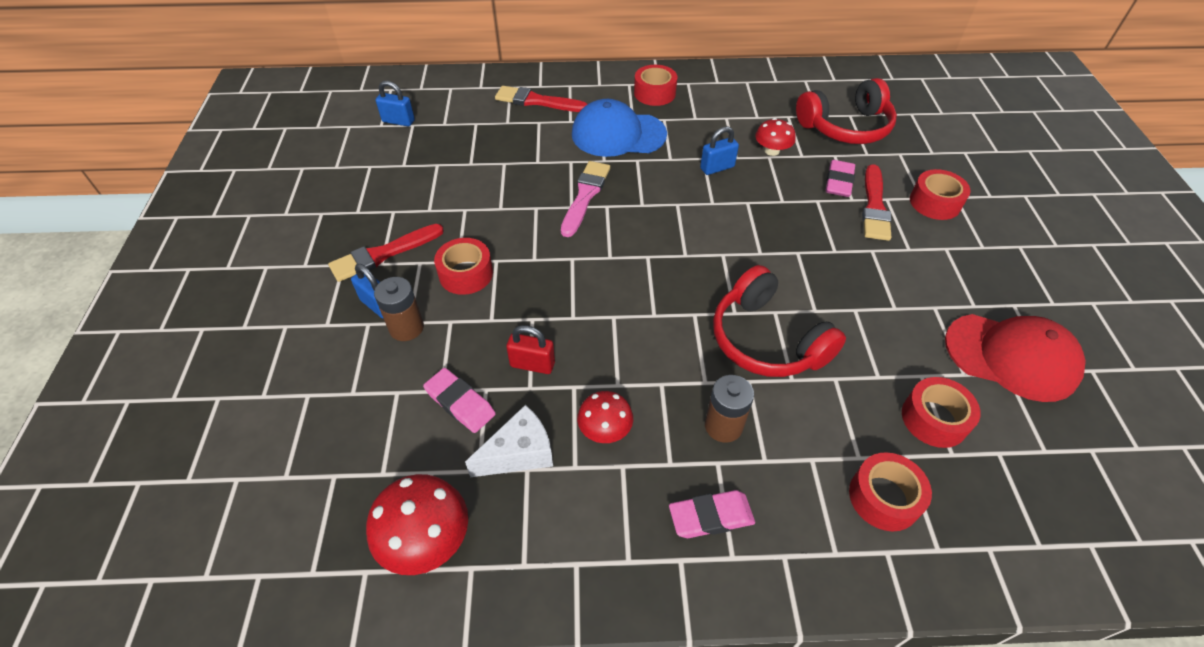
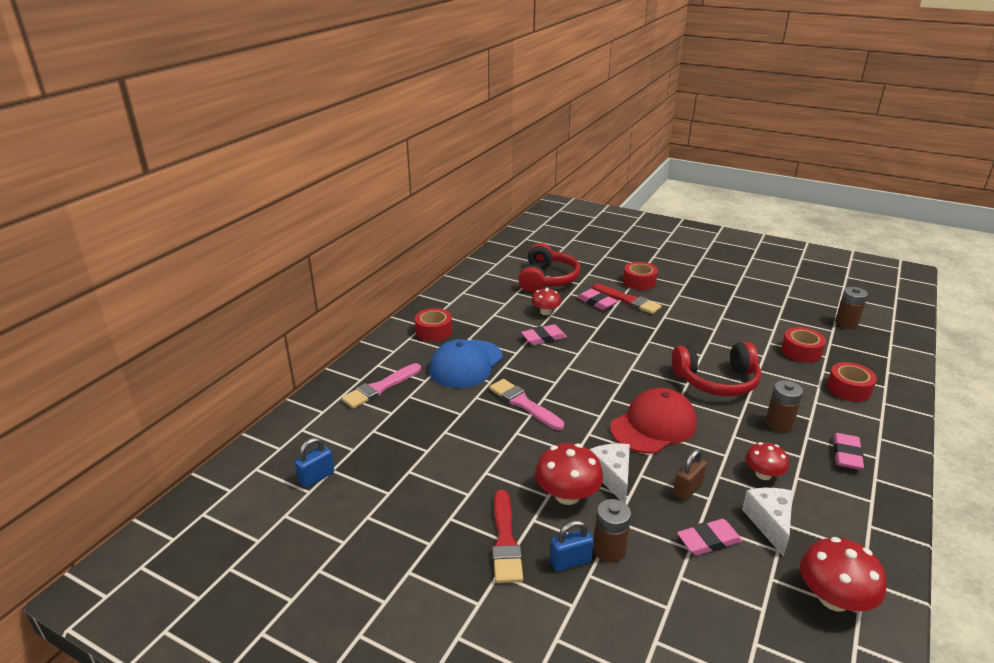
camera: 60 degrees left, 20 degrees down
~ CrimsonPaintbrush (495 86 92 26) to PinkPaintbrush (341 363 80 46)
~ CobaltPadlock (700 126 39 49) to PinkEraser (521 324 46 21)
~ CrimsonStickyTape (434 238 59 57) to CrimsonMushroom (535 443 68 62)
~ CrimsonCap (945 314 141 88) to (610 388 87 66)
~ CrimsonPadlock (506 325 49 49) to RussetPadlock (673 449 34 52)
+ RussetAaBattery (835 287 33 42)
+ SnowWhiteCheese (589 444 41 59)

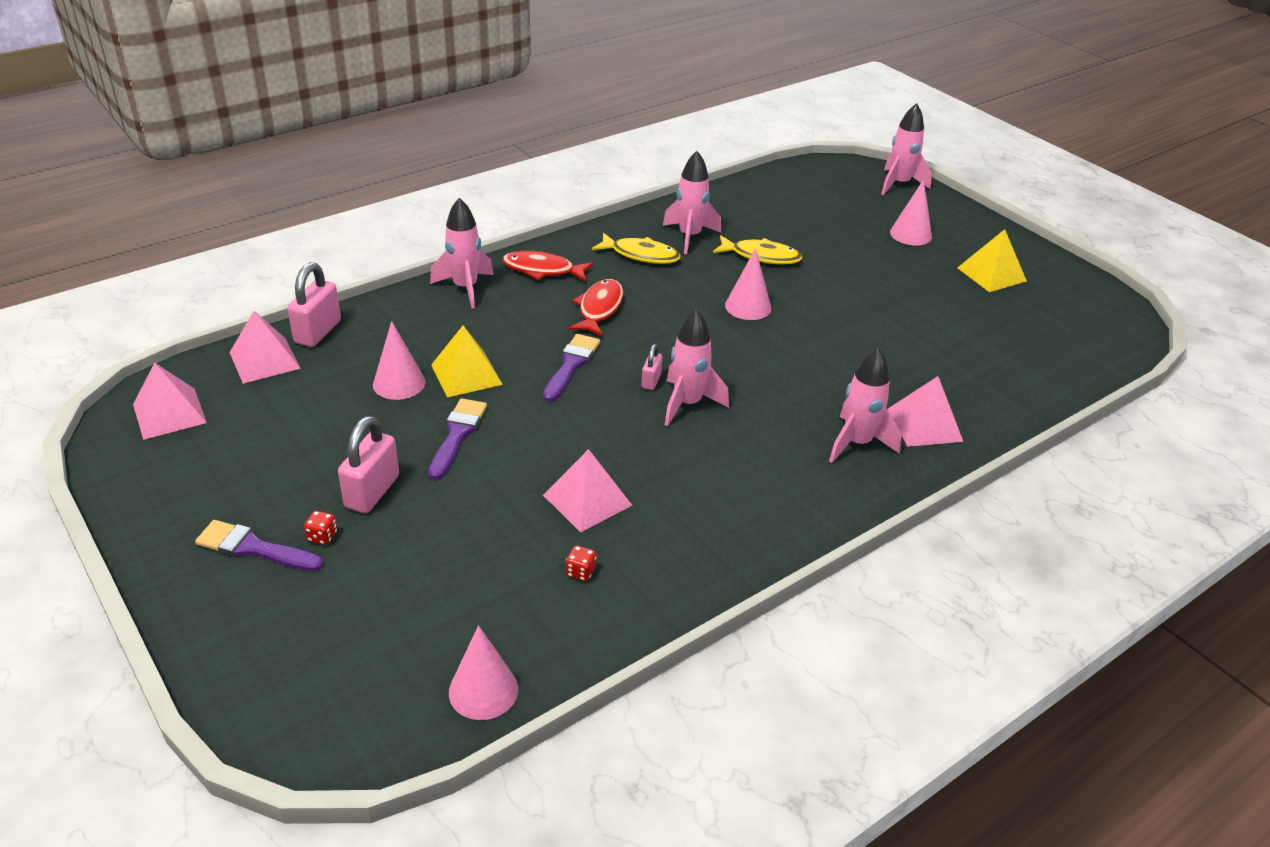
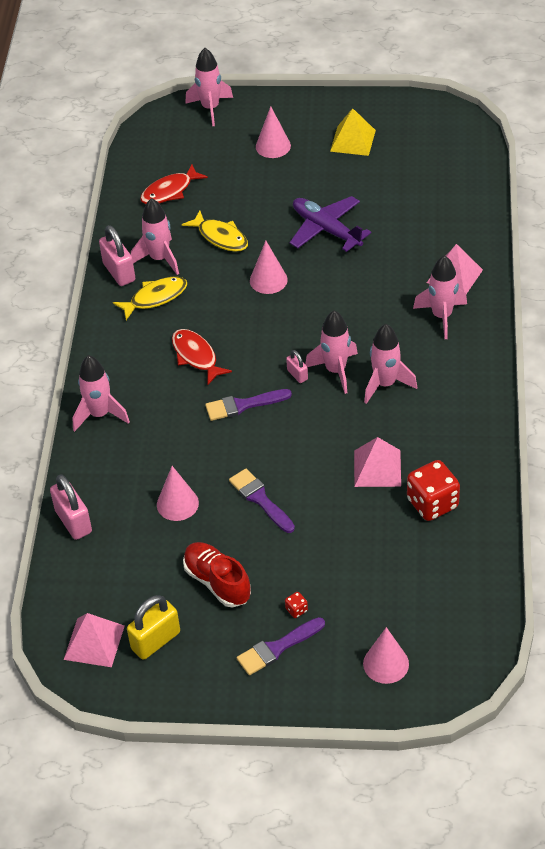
camera: 45 degrees left, 10 degrees up
~ BrightYellowFishFigure (713 235 89 29) = (182 210 66 42) 75 degrees clockwise
~ CrimsonFishFigure (502 251 92 31) to (140 164 68 40)
- PinkSolidPyramid (229 311 72 73)
- BrightYellowSolidPyramid (431 325 72 73)
~ RoyalPurplePaintbrush (543 334 57 68) = (205 389 87 32) 75 degrees counterclockwise
~ PinkPadlock (338 416 61 97) to (99 225 36 61)
~ CrimsonDice (566 545 30 36) = (407 460 53 61) x2.42
~ PinkCone (449 625 69 95) to (363 627 46 57)
+ RoyalPurplePlane (290 196 81 56)
+ PinkRocket (364 324 53 80)
+ CrimsonShoe (183 542 68 65)
+ BrightYellowPadlock (127 595 53 65)

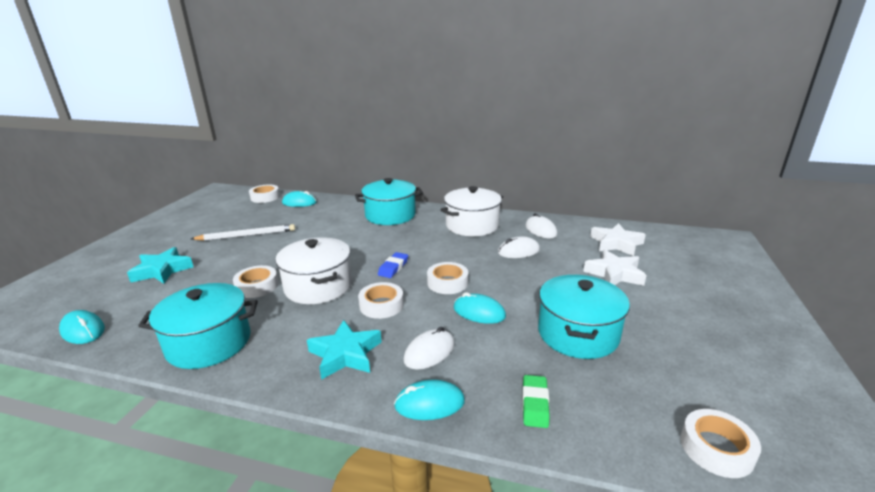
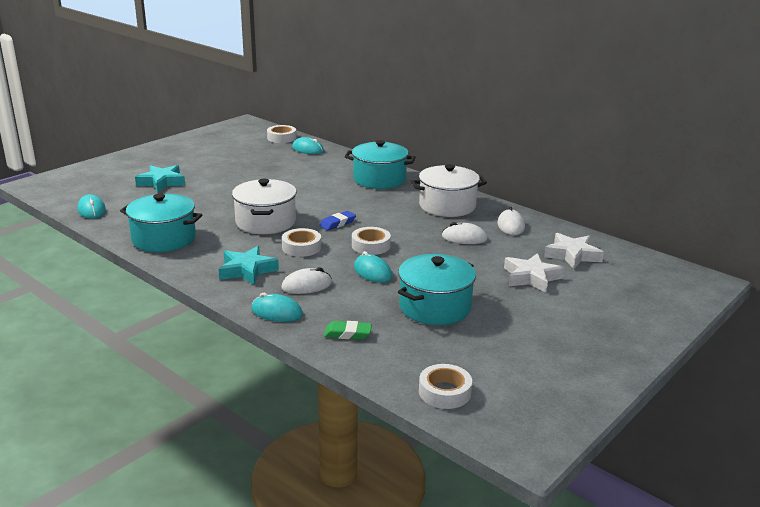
camera: 25 degrees right, 0 degrees up
- SnowWhiteWoodenPencil (191 224 104 17)
- SnowWhiteStickyTape (233 265 46 33)
~ LeafGreenEraser (522 375 28 53) = (324 321 48 18) 60 degrees clockwise

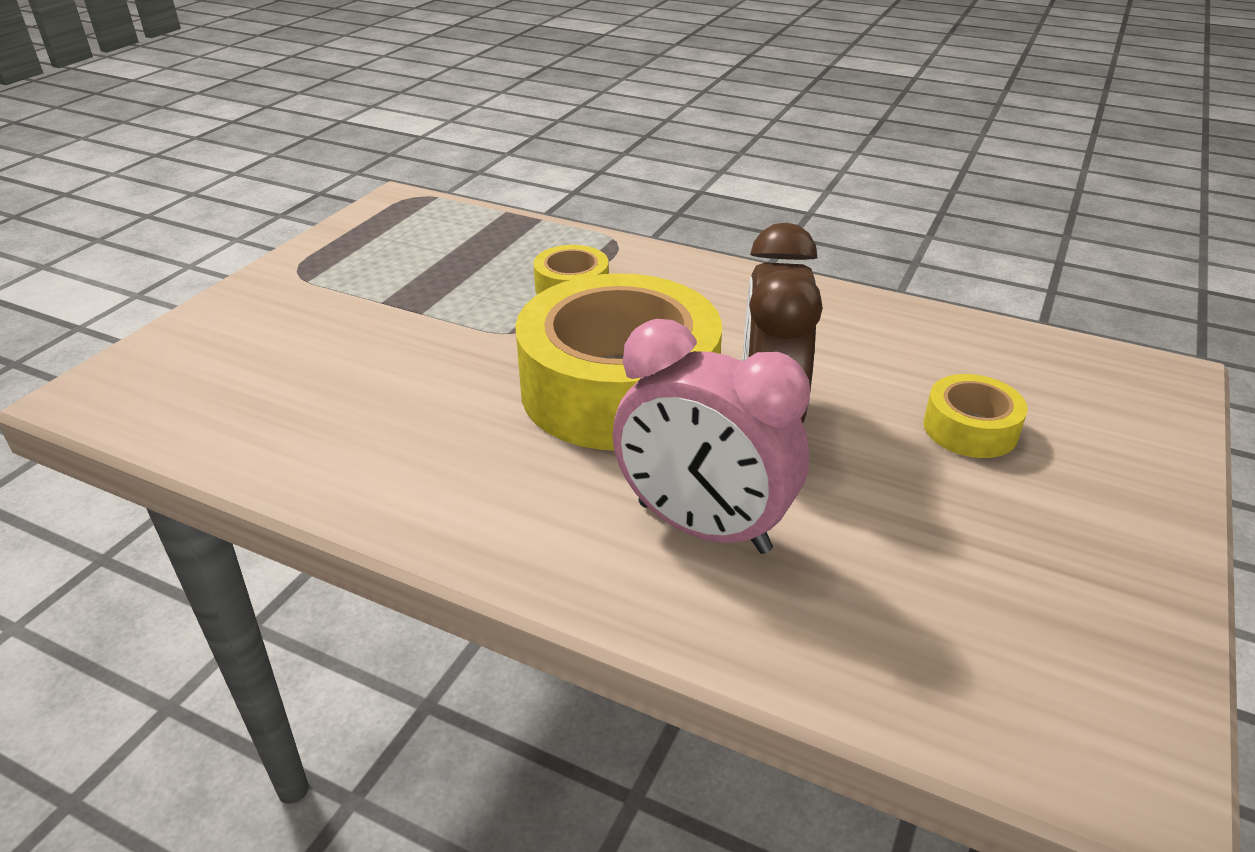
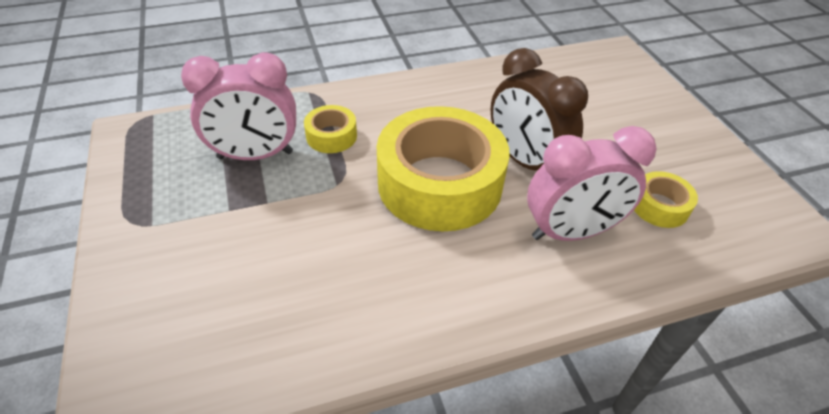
camera: 45 degrees left, 10 degrees up
~ BrightYellowStickyTape (924 374 104 84) to (634 171 64 57)
+ PinkBedsideClock (181 52 115 108)

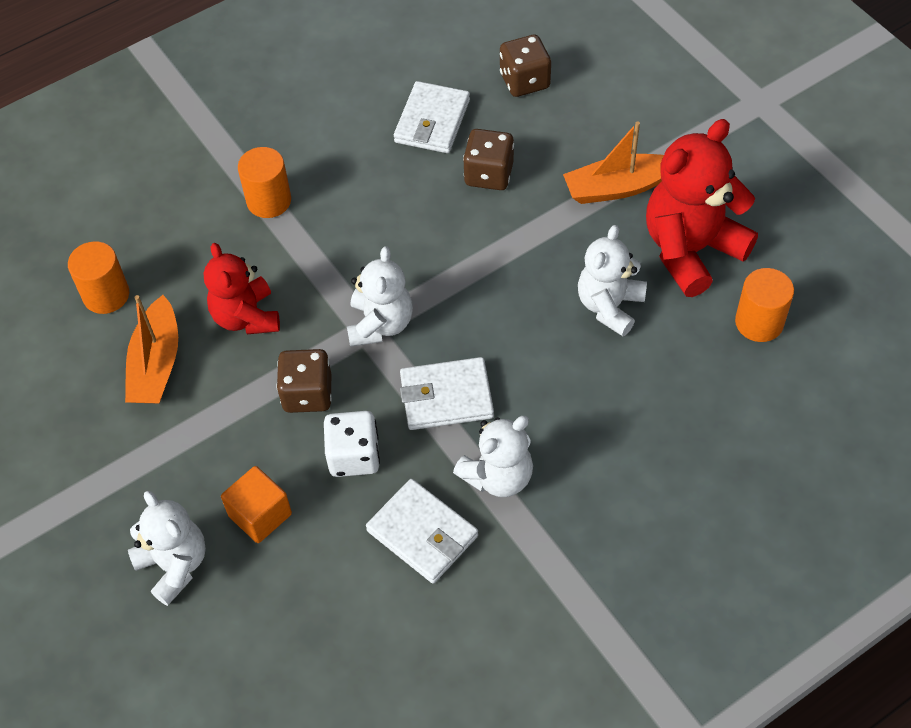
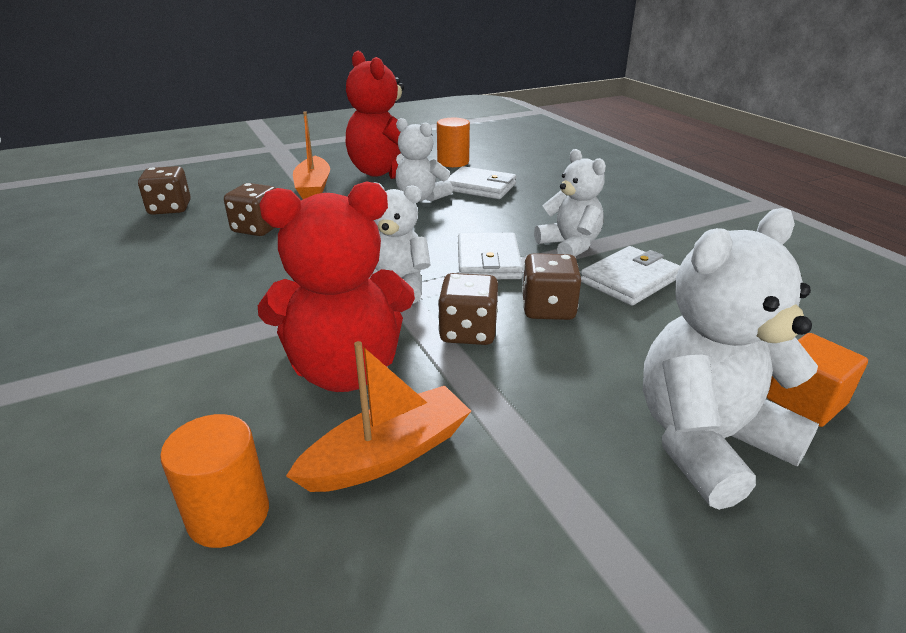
camera: 85 degrees left, 25 degrees down
~ SnowWhiteBillfold (394 81 76 72) to (447 166 70 33)
- OrangeCylinder (238 147 53 71)
~ CrimsonTeddy (204 243 76 91) = (258 181 157 211) x1.57
~ OrangeBoat (125 295 53 109) = (286 341 185 151) 45 degrees counterclockwise
~ SnowWhiteDice (324 411 56 66) to RussetDice (522 253 59 67)
~ OrangeCube (221 466 71 77) to (766 333 102 94)
~ SnowWhiteTeddy (128 491 78 115) = (643 208 176 302) x1.57

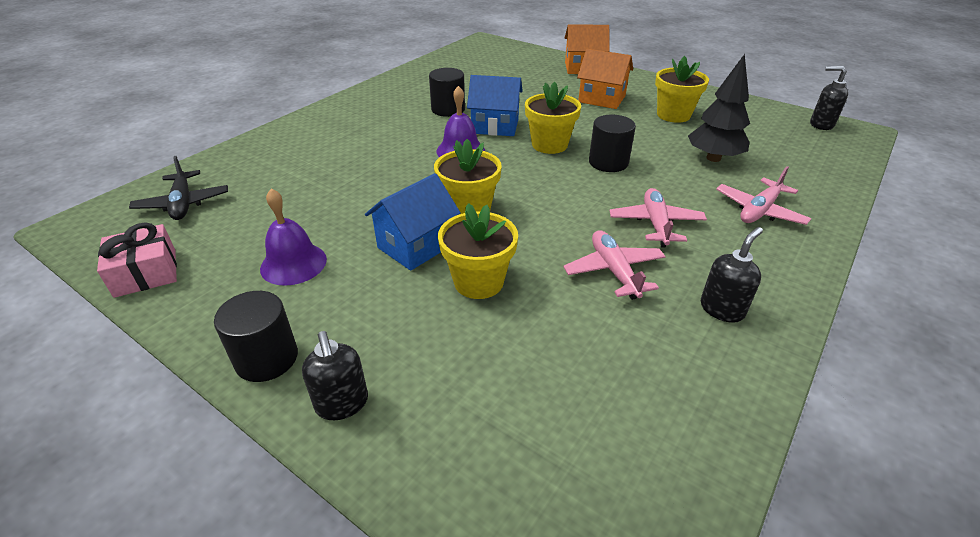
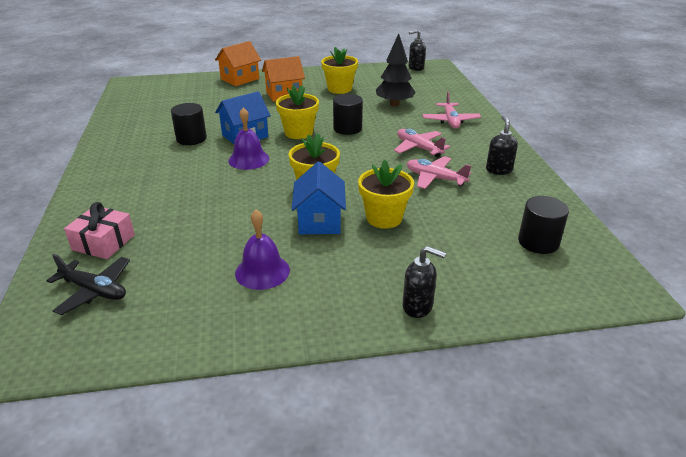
camera: 45 degrees left, 5 degrees down
~ PinkWrappedGift (97 222 80 76) to (64 202 71 57)
~ EbonyCylinder (214 291 84 91) to (518 196 51 58)

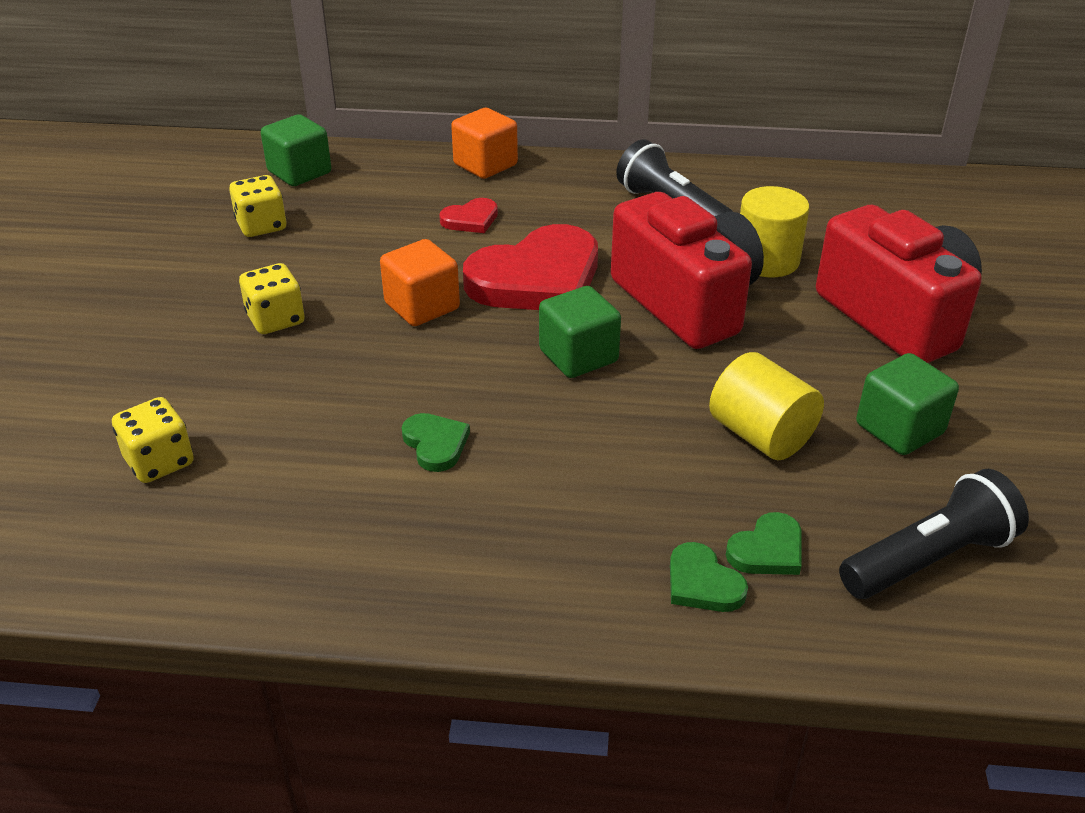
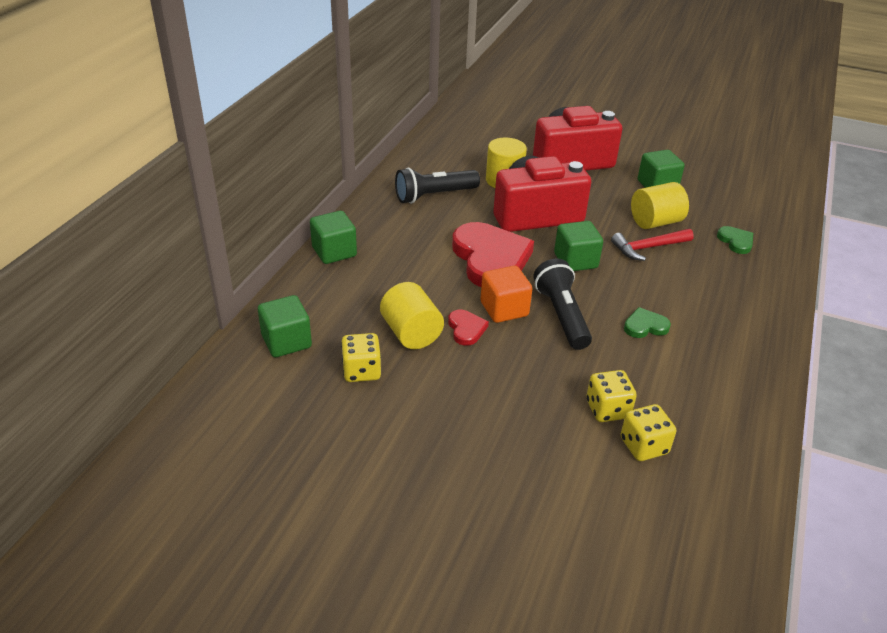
camera: 75 degrees left, 0 degrees up
~ OrangeCube (451 108 67 71) to LeafGreenCube (310 211 47 53)
~ CrimsonLoveHeart (439 198 59 35) to (448 310 41 36)
~ BrightYellowDice (239 263 66 71) to (586 370 51 52)
~ EbonyTorch (839 469 190 130) to (534 259 58 91)
- LeafGreenLoveHeart (670 542 78 70)
+ CrimsonCarpenter'sHammer (611 229 83 32)
+ BrightYellowCylinder (380 282 64 67)

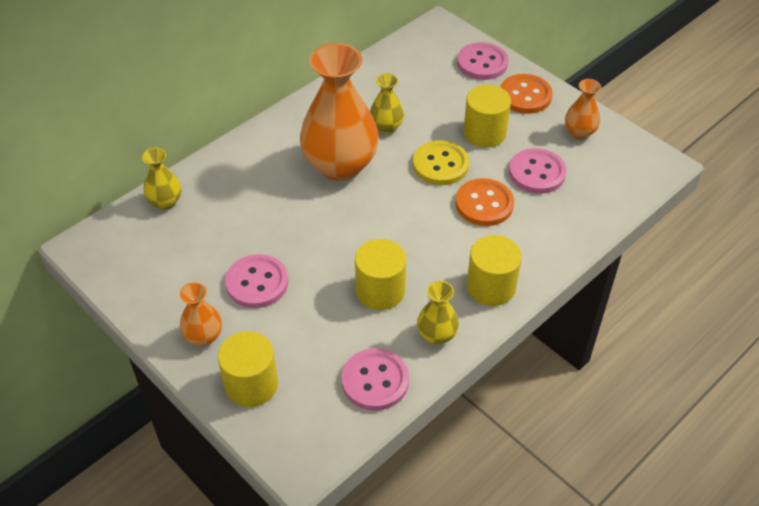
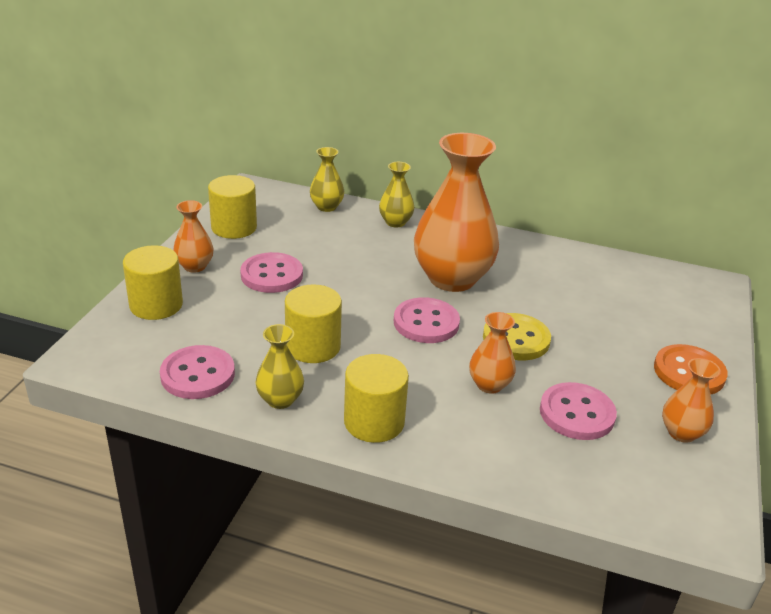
camera: 60 degrees right, 15 degrees down
~ PinkShirtButton (457 42 51 38) to (394 297 66 46)
~ BrightYellowFlowerVase (370 73 34 61) to (379 162 36 65)
~ BrightYellowCylinder (463 85 48 63) to (208 175 49 64)
~ OrangeShirtButton (455 178 59 48) to OrangeFlowerVase (469 312 47 82)

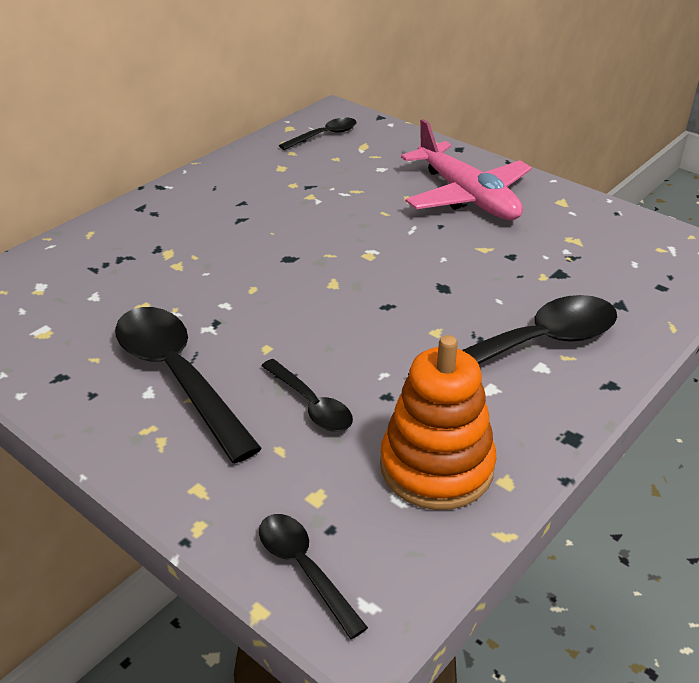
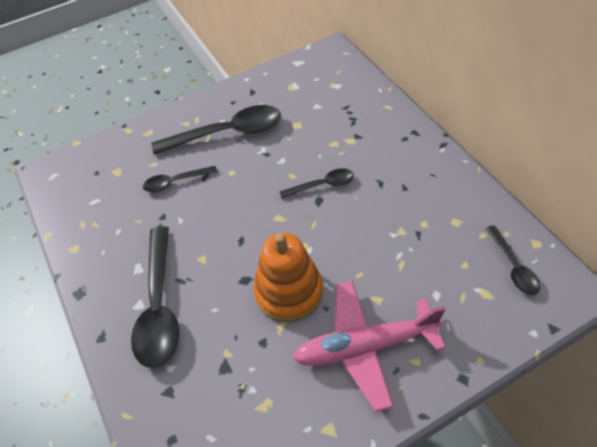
camera: 115 degrees right, 15 degrees up
~ OrangeStackingToy (380 335 116 175) to (254 233 69 89)
~ EbonyTablespoon (259 514 109 125) to (280 168 74 31)

